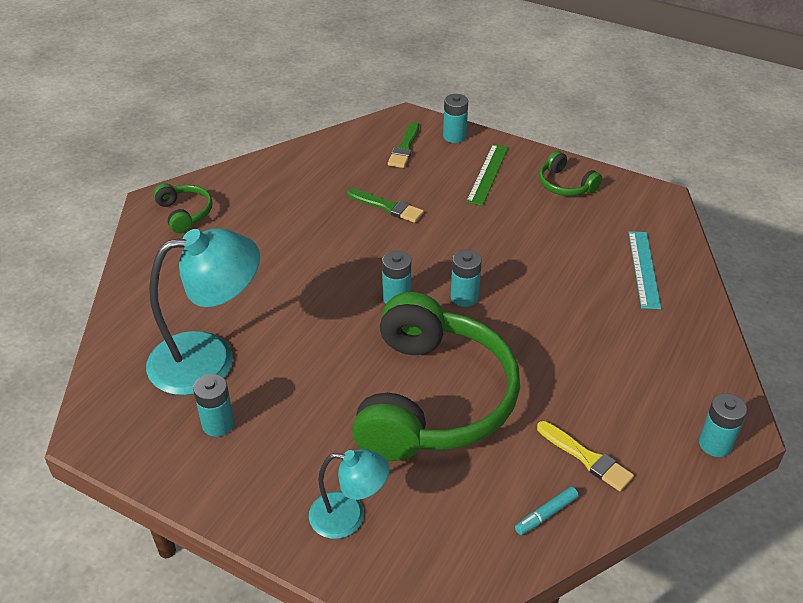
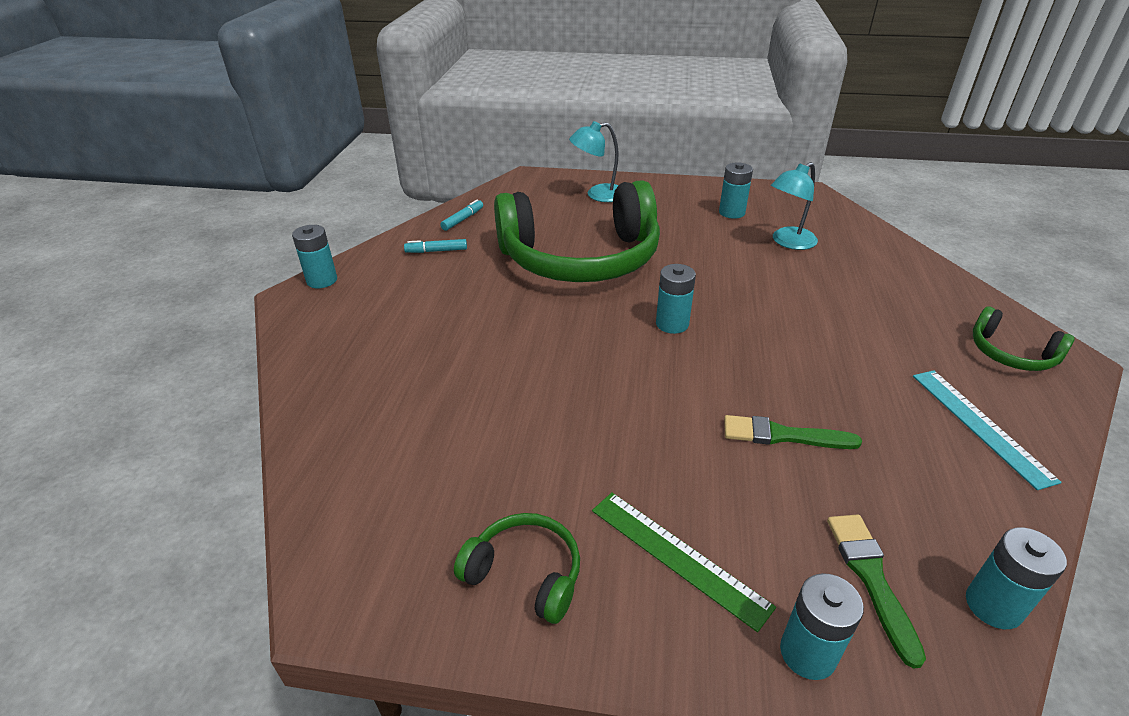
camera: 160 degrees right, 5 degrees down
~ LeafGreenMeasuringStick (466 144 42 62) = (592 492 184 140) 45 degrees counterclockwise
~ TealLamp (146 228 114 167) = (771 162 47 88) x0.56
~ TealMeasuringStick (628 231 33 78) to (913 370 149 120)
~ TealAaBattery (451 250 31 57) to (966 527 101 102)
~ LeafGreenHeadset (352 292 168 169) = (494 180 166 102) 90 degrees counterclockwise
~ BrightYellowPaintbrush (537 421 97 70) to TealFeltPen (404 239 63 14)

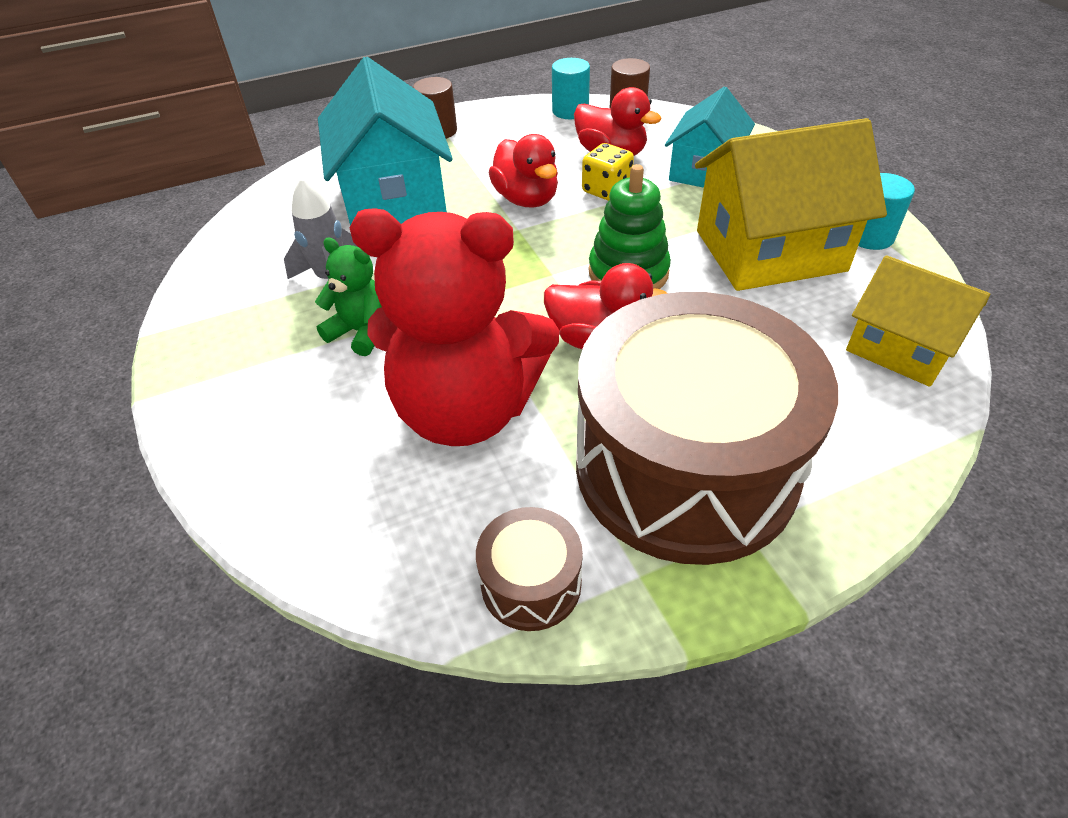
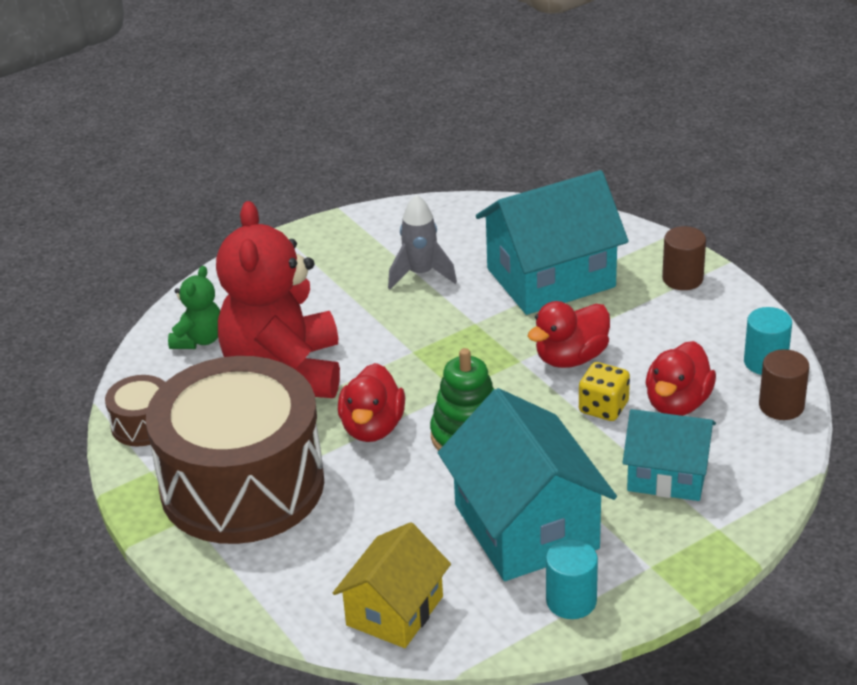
camera: 80 degrees right, 10 degrees down
~ BrightYellowCottage (695 118 192 173) to TealCottage (438 388 179 193)
~ LeafGreenTeddy (315 237 67 119) to (168 266 52 83)

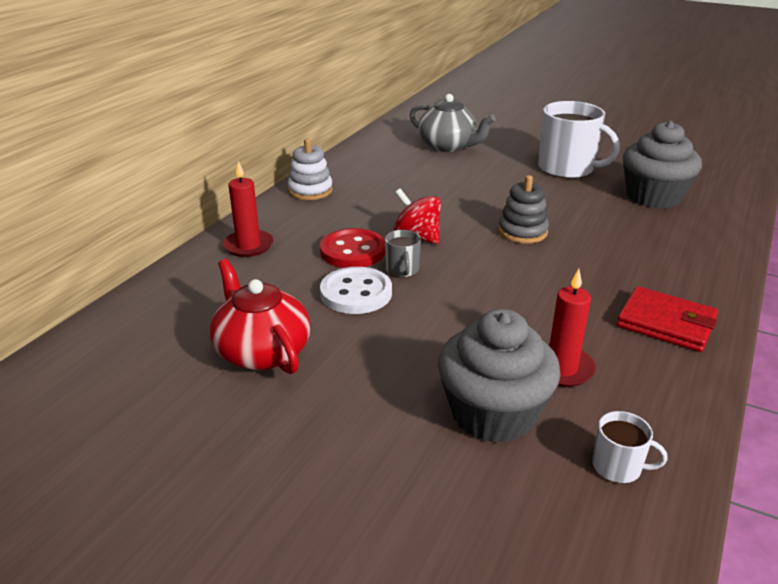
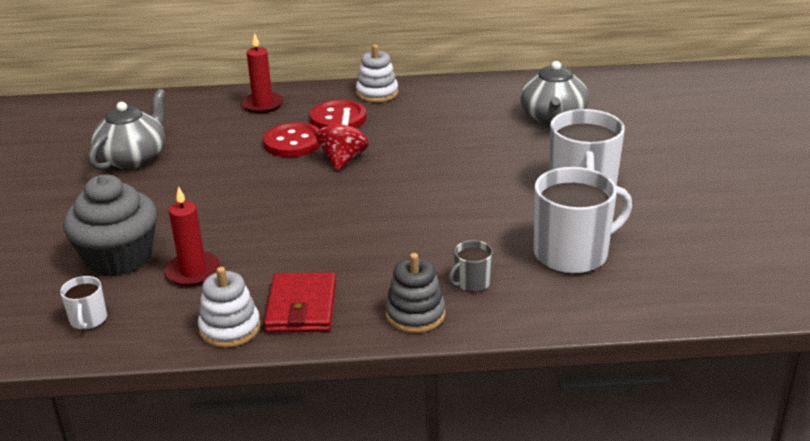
camera: 60 degrees right, 0 degrees up
~ GrayMuffin (623 121 79 88) to SnowWhiteTeaMug (534 167 98 107)
~ GrayStackingToy (498 175 51 69) to (385 253 61 80)
~ GrayTeaMug (385 230 36 47) to (448 240 45 52)
~ CrimsonTeaPot (210 259 100 115) to GrayTeaPot (89 89 77 81)
- SnowWhiteShirtButton (320 267 72 47)
+ CrimsonShirtButton (310 100 56 29)
+ SnowWhiteStackingToy (198 267 62 81)

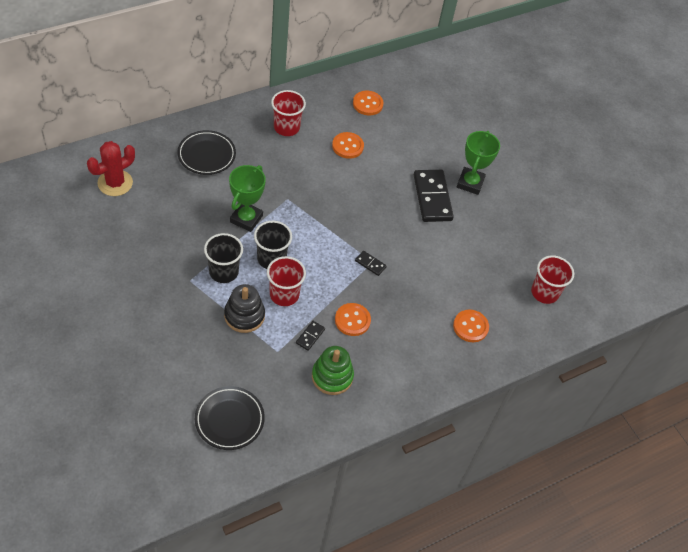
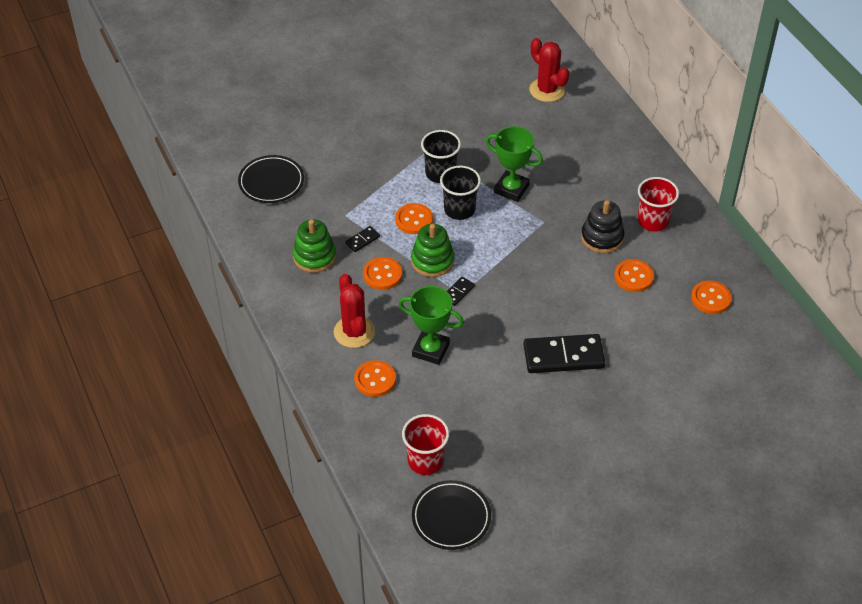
camera: 100 degrees right, 5 degrees down
~ EbonyDinnerPlate (177 130 59 45) to (412 480 79 70)
~ LeafGreenTrophy (457 131 43 64) to (399 286 65 79)
~ CrimsonTumbler (267 256 39 50) to OrangeShirtButton (395 203 38 31)
~ EbonyStackingToy (224 284 41 49) to (581 200 44 53)
~ EbonyDominoTile (296 321 29 30) = (345 226 35 26) 75 degrees counterclockwise
+ LeafGreenStackingToy (411 224 43 53)
+ CrimsonPricklyPlant (334 274 41 74)

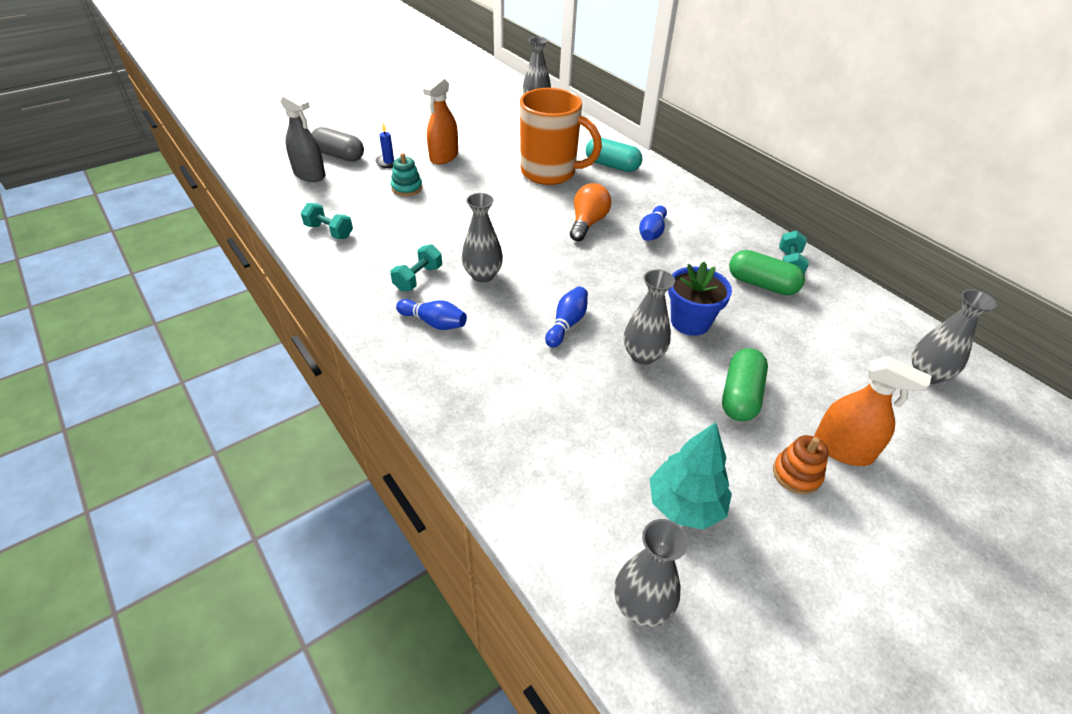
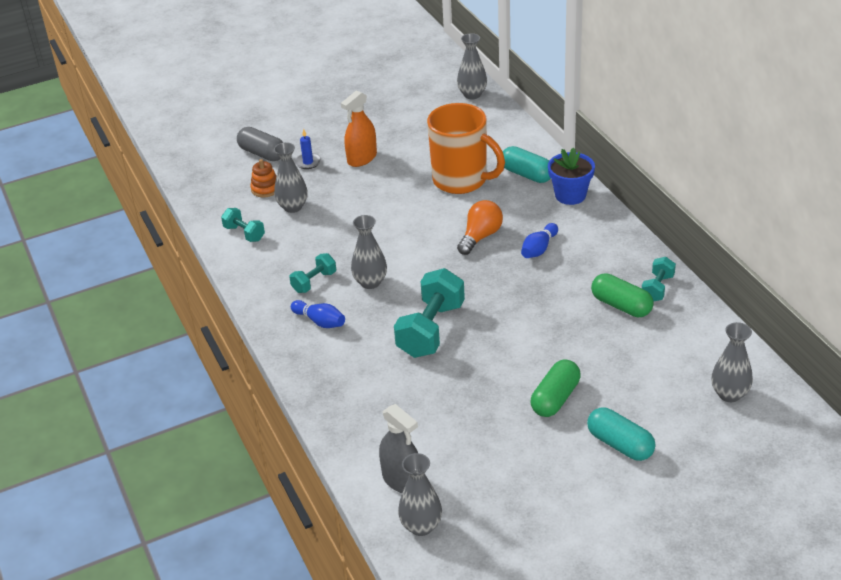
camera: 15 degrees right, 5 degrees down
~ GraySprayCleaner (280 92 45 90) to (379 404 39 89)
- TealStackingToy (391 153 31 43)
~ CobaltPottedPlant (668 262 64 74) to (548 147 47 58)
~ GrayFlowerVase (624 270 51 95) to (274 142 34 71)
~ CobaltTenpin (545 286 43 62) to TealDumbbell (394 268 71 90)
~ OrangeSprayCleaner (814 357 117 109) to TealCapsule (587 407 69 54)
- TealToyTree (649 422 83 108)
~ OrangeStackingToy (773 435 56 59) to (250 159 26 39)

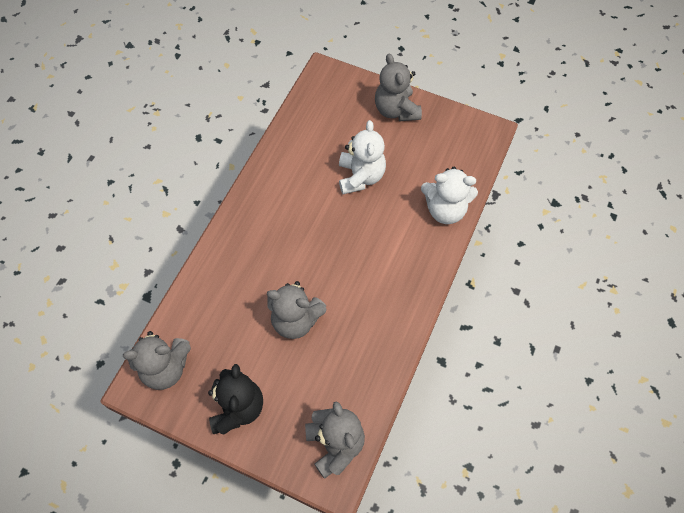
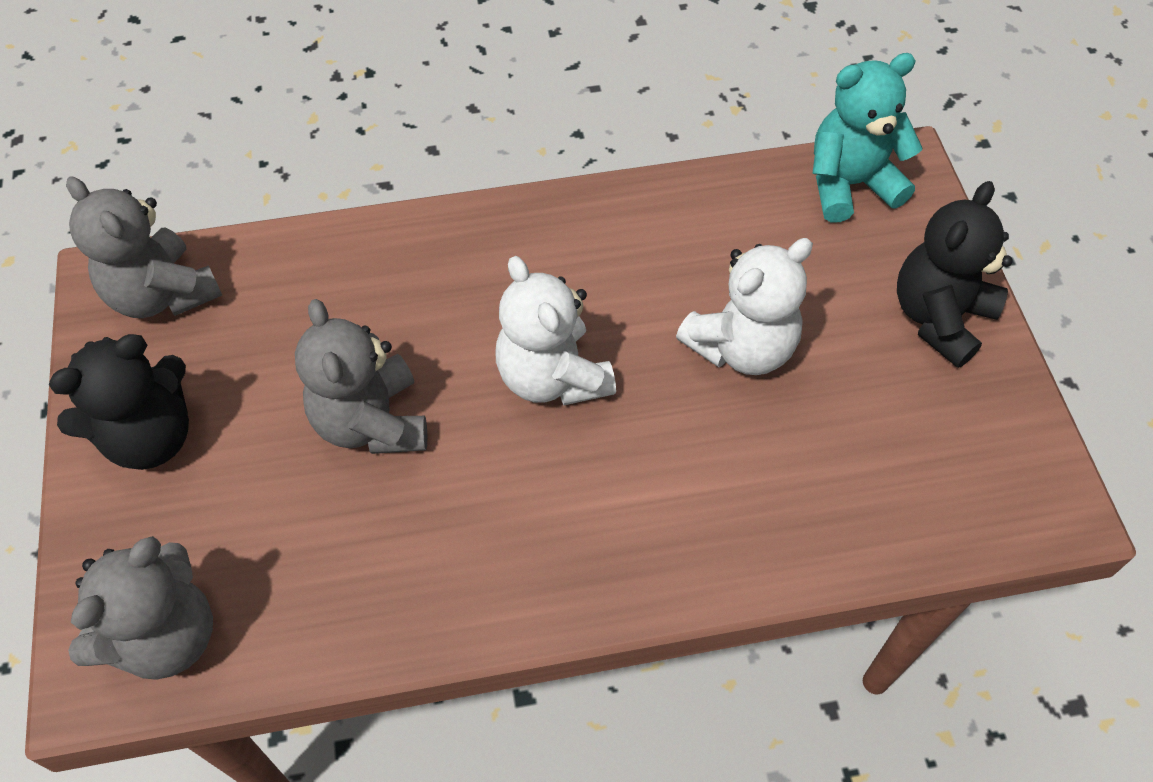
camera: 55 degrees right, 5 degrees down
~ GrayTeddy (375 53 47 68) to EbonyTeddy (897 181 116 187)
~ SnowWhiteTeddy (421 167 57 57) to (495 256 121 149)
+ TealTeddy (812 53 111 169)

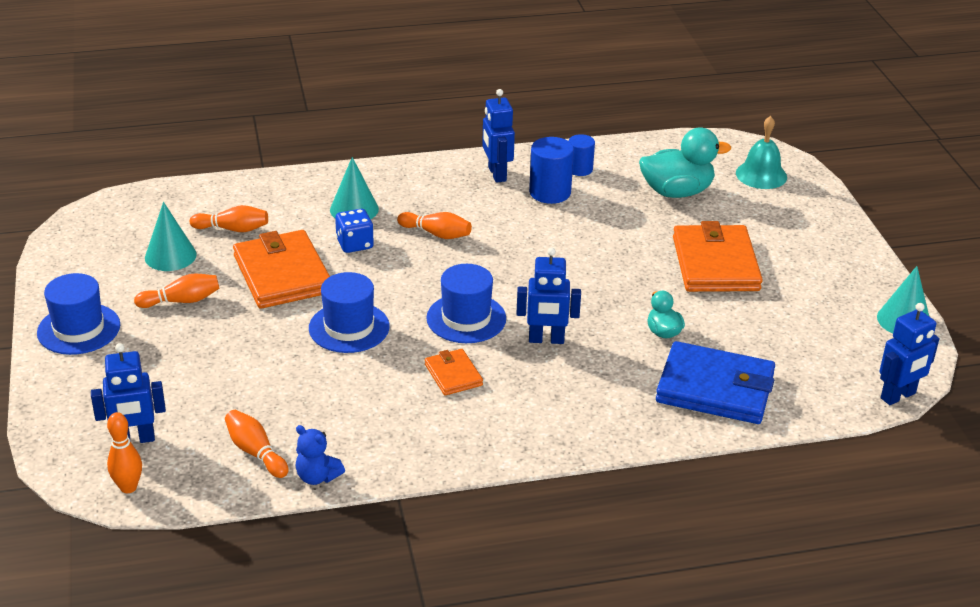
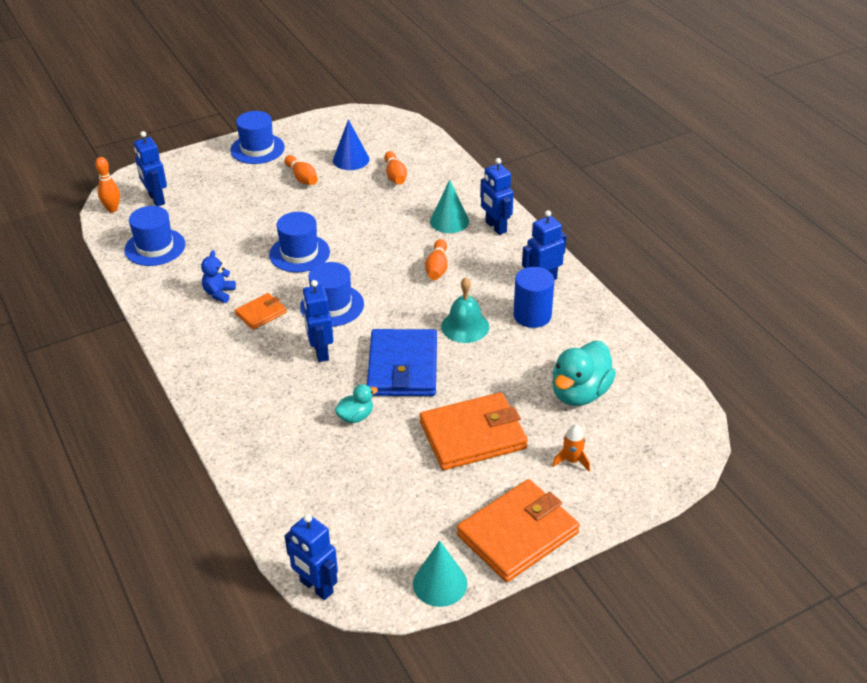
camera: 75 degrees right, 5 degrees up
~ TealHandBell (736 116 51 73) to (441 277 48 66)
~ TealRubberDuck (639 128 92 70) = (552 341 64 65) 60 degrees clockwise
- CobaltCylinder (569 134 26 42)
~ TealCone (145 202 52 69) to CobaltCone (333 119 36 51)
- CobaltDice (335 209 39 44)
~ OrangeBillfold (233 230 97 79) to (457 479 123 103)
~ CobaltBillfold (656 341 119 83) to (367 329 70 67)
~ OrangeTenpin (225 410 64 68) to CobaltHat (124 206 61 60)
~ CobaltTeddy (296 425 49 60) to (201 250 35 53)
+ CobaltRobotFigure (480 158 34 77)
+ OrangeRocket (552 425 38 47)

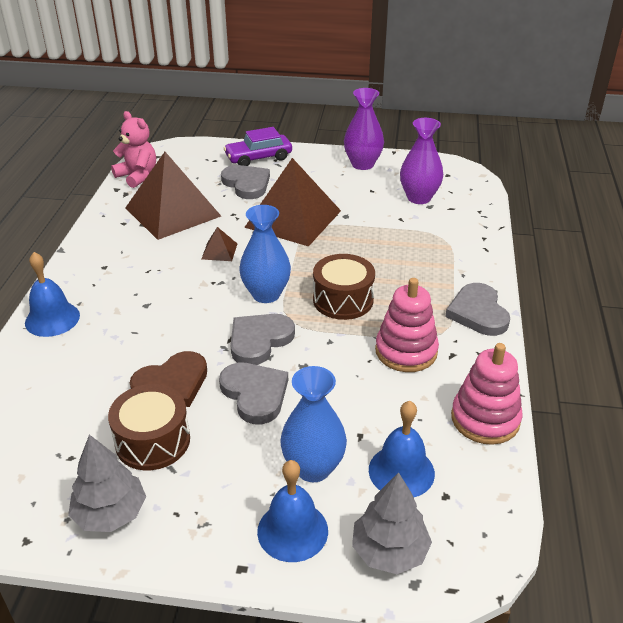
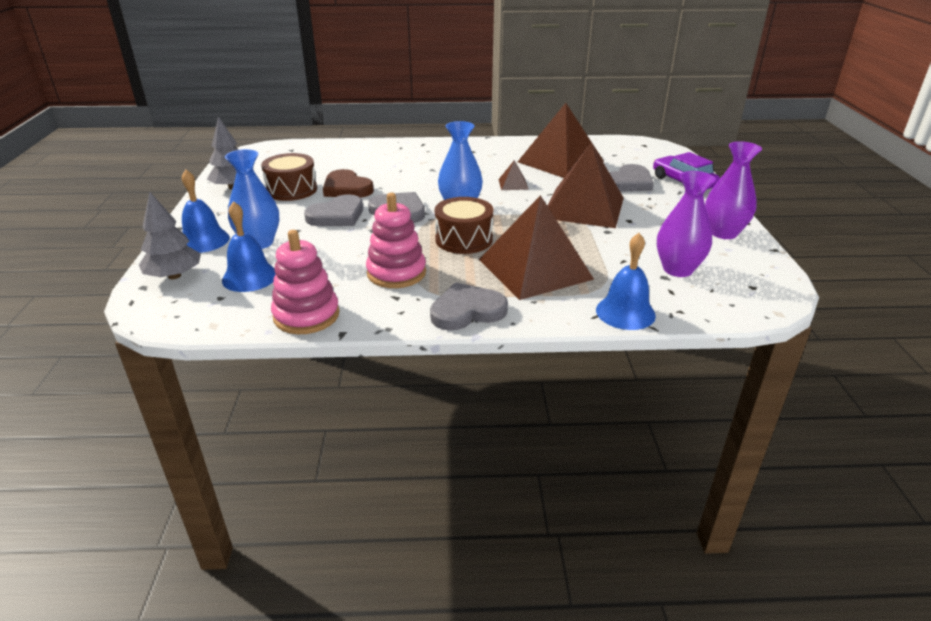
camera: 80 degrees right, 5 degrees down
- PinkTeddy (111 111 45 77)
~ CobaltHandBell (25 252 55 85) to (596 233 60 97)
+ RussetSolidPyramid (479 195 115 105)

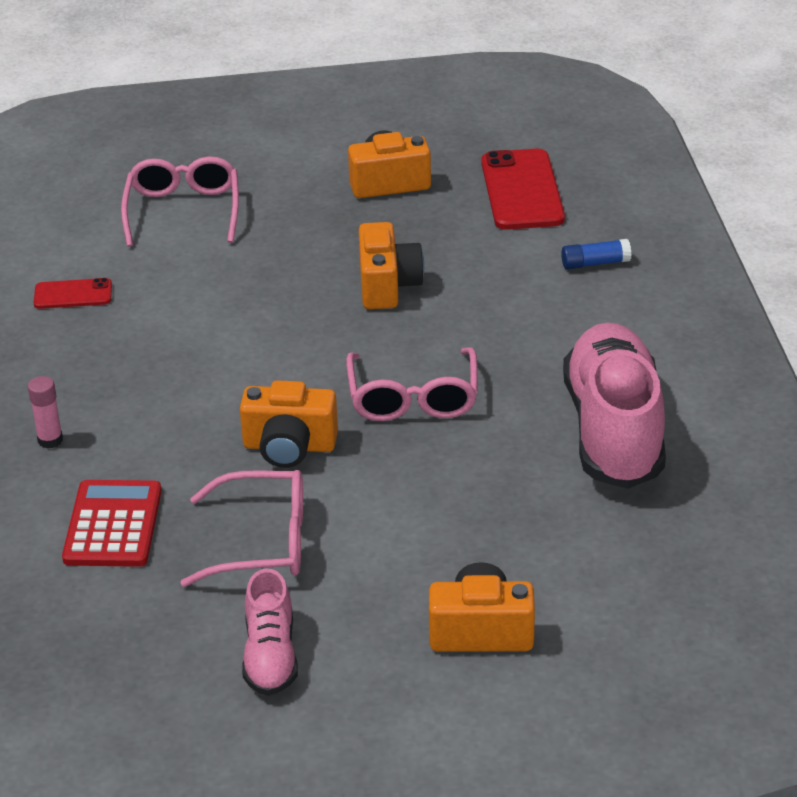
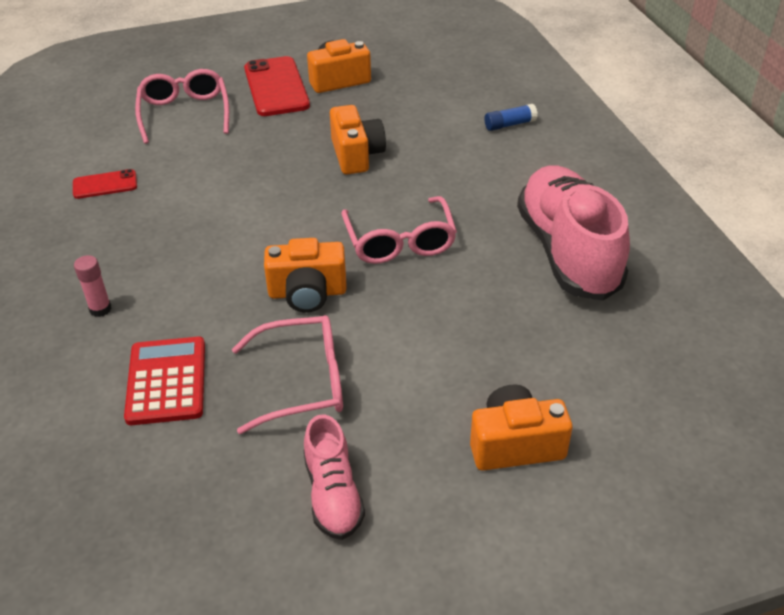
camera: 10 degrees left, 5 degrees up
~ CrimsonMobilePhone (481 149 84 81) to (244 56 66 60)

